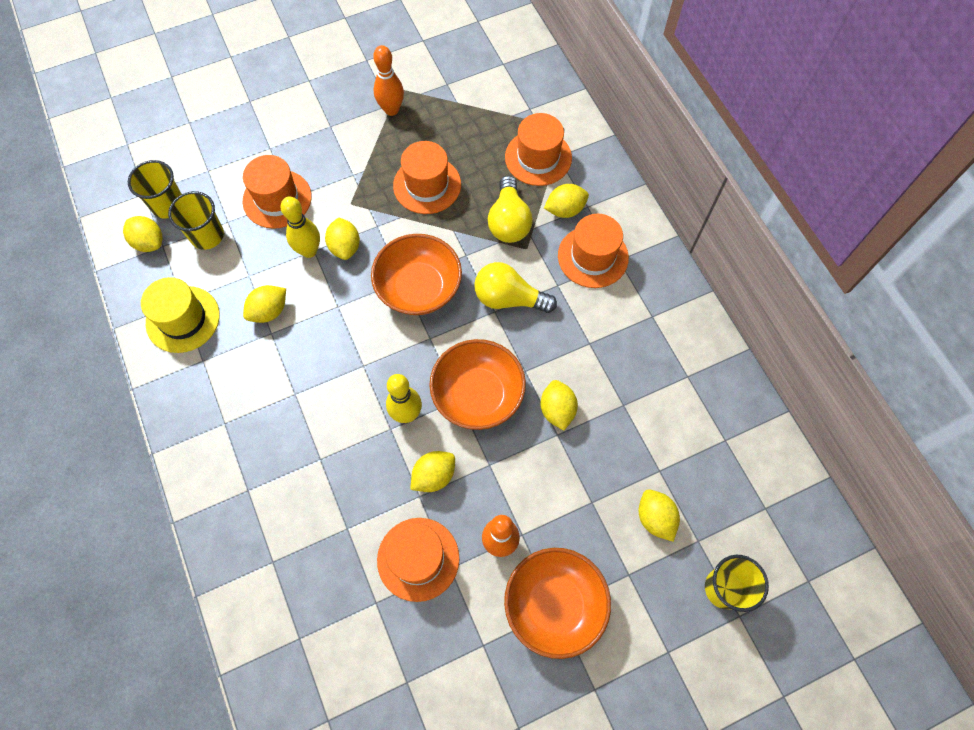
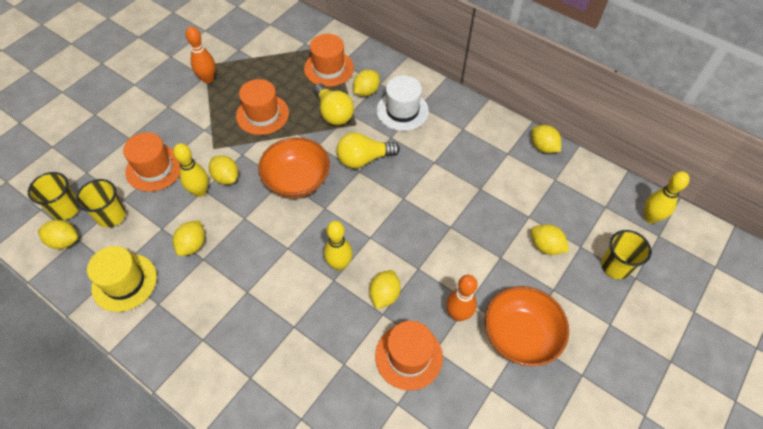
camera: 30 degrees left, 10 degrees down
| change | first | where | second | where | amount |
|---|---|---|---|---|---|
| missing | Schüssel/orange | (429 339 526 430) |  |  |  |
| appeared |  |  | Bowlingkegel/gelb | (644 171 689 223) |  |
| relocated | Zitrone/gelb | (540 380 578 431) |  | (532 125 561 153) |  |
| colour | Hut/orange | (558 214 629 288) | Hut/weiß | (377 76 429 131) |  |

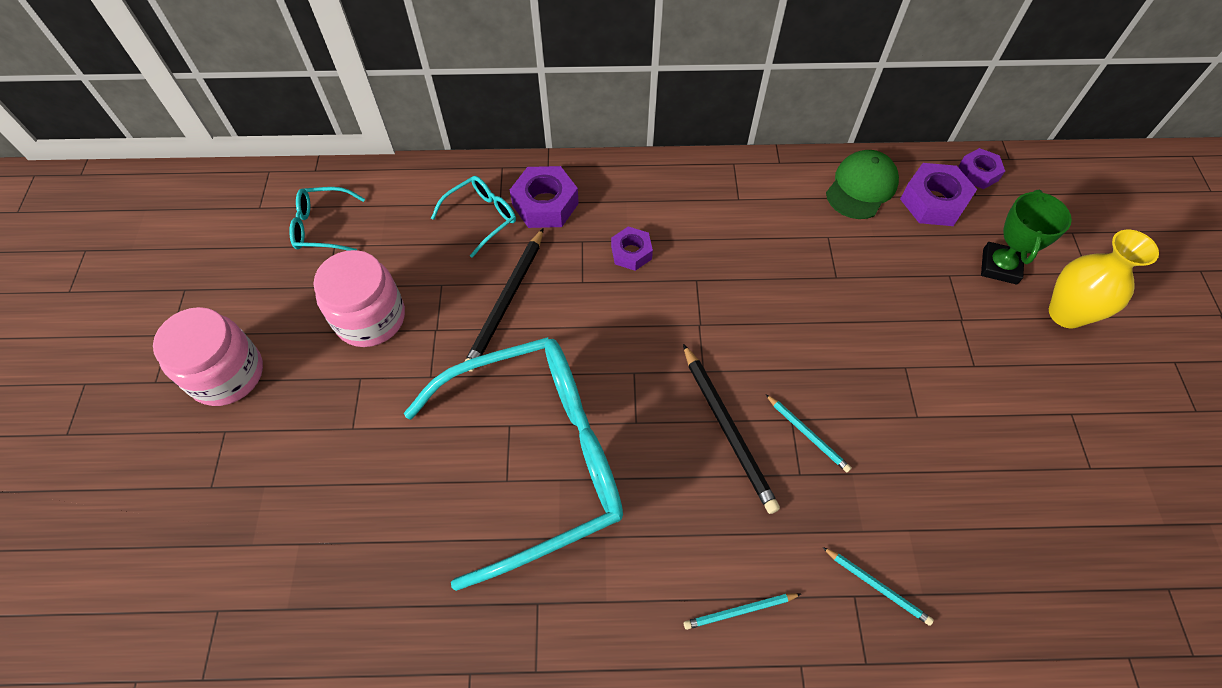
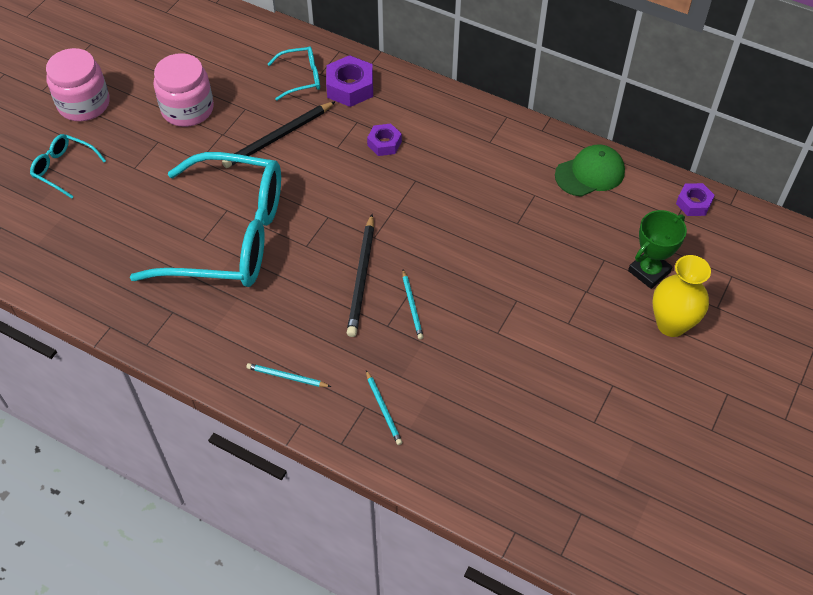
camera: 30 degrees right, 5 degrees down
| change | first | where | second | where | amount |
|---|---|---|---|---|---|
| missing | Sechskantmutter/lila | (900 163 977 226) |  |  |  |
| relocated | Brille/türkis | (289 187 365 251) |  | (30 134 106 198) |  |

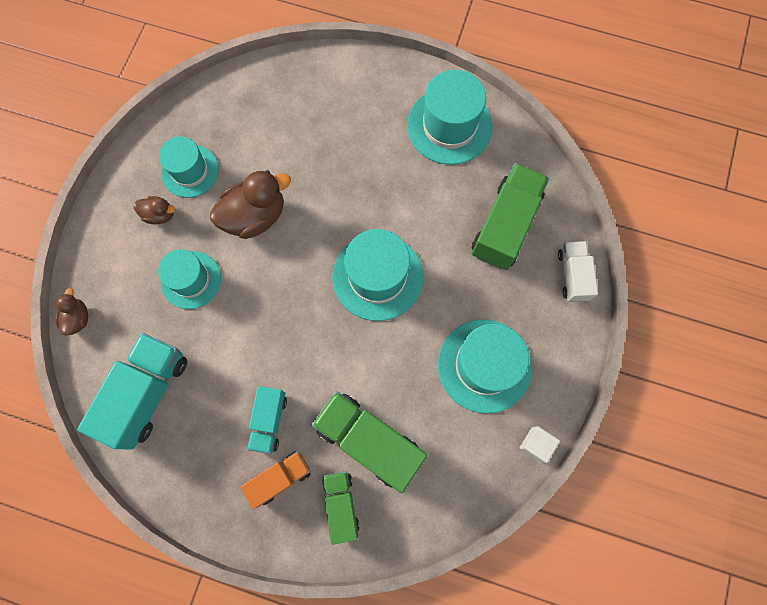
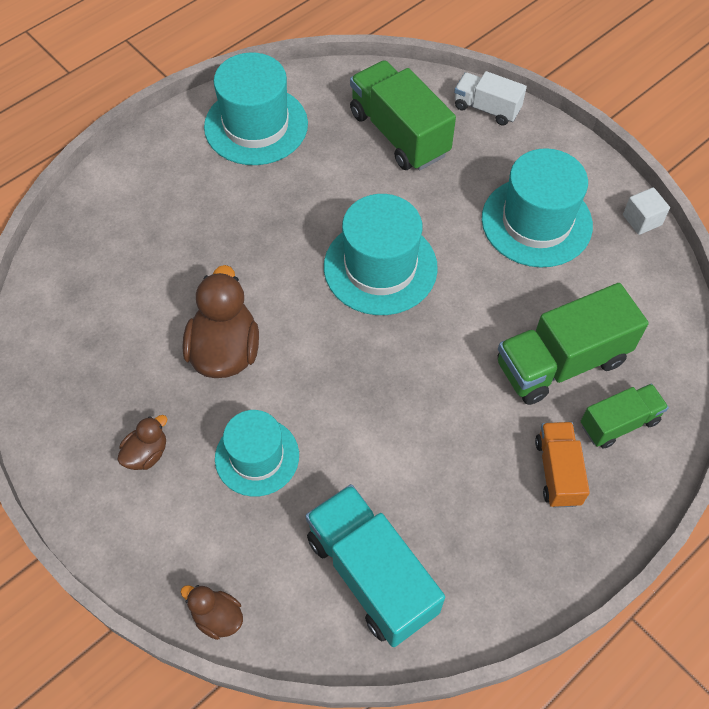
camera: 60 degrees left, 15 degrees down
| change | first | where | second | where | amount |
|---|---|---|---|---|---|
| missing | Hut/türkis | (159 137 219 198) |  |  |  |
| missing | Lastwagen/türkis | (247 386 287 454) |  |  |  |
| spun | Lastwagen/grün | (322 471 360 545) |  | (581 383 669 449) | 135 degrees clockwise |

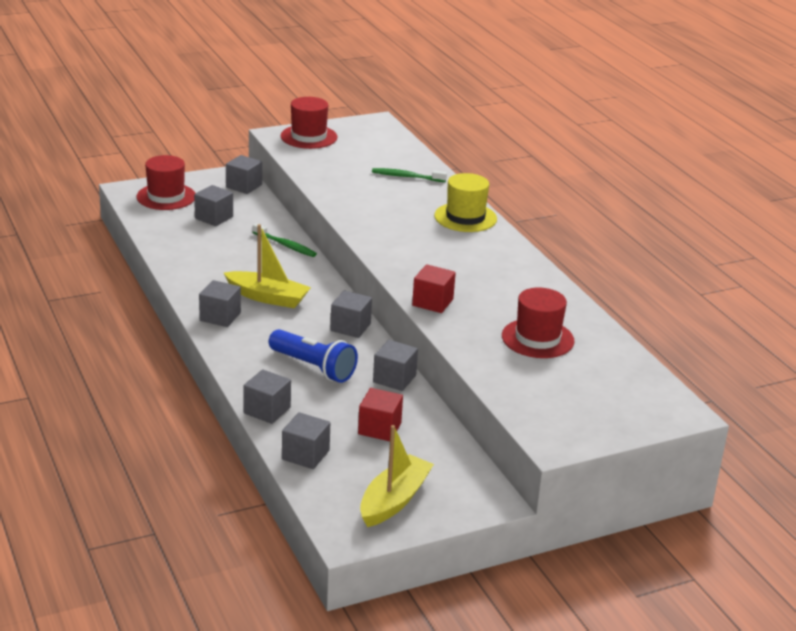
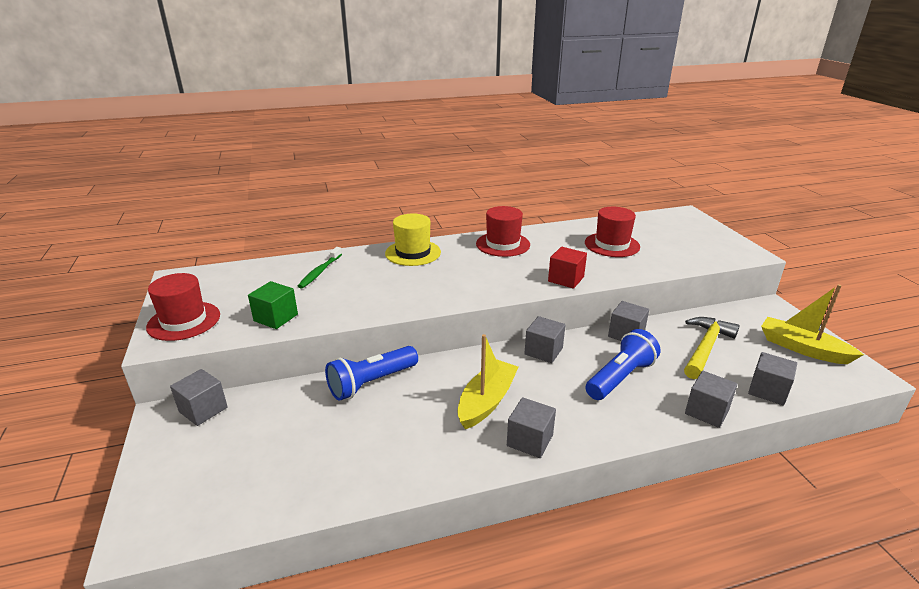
camera: 80 degrees left, 0 degrees up
| change | first | where | second | where | amount |
|---|---|---|---|---|---|
| missing | Kubus/grau | (194 185 233 226) |  |  |  |
| appeared |  |  | Kubus/grün | (248 281 298 329) |  |
| relocated | Hut/rot | (136 155 195 210) |  | (476 206 530 257) |  |
| exchanged | Zahnbürste/grün | (253 223 317 257) | Taschenlampe/blau | (325 346 418 401) |  |
| exchanged | Kubus/rot | (358 388 403 441) | Hammer/gelb | (684 317 740 379) |  |

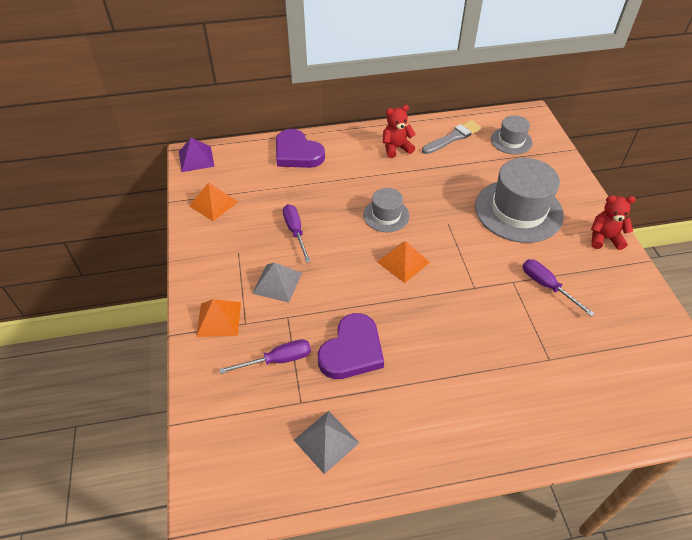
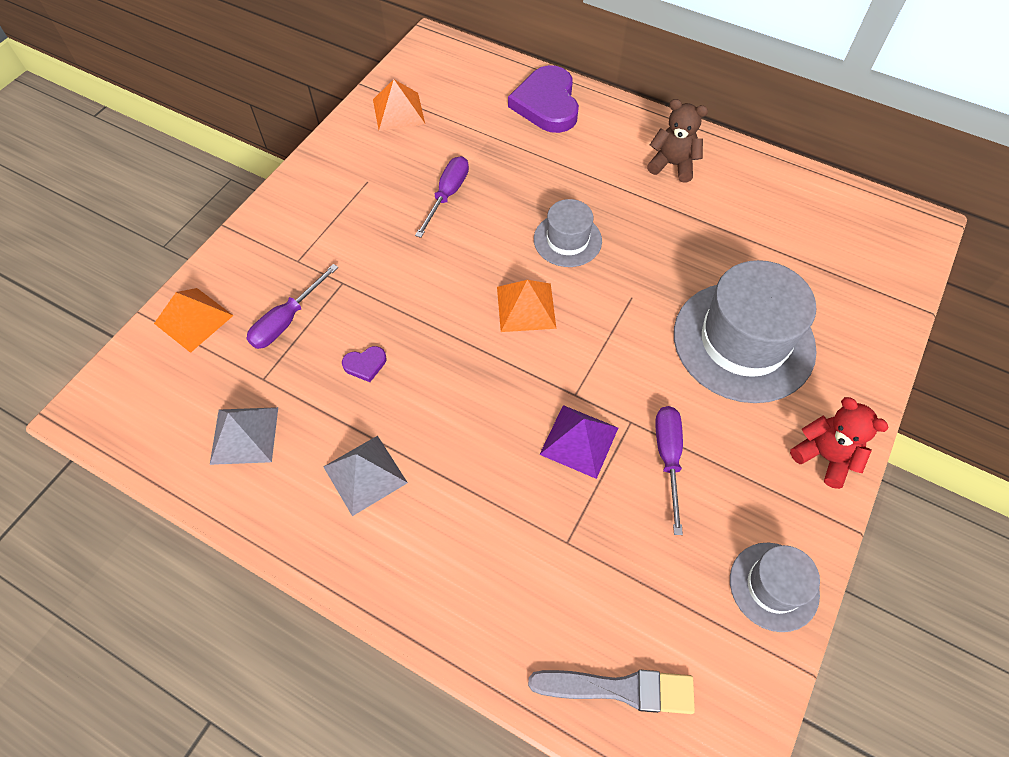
camera: 40 degrees right, 10 degrees up
| change | first | where | second | where | amount |
|---|---|---|---|---|---|
| relocated | Pyramide/lila | (179 138 215 172) |  | (539 405 618 479) |  |
| relocated | Pyramide/orange | (196 299 241 337) |  | (154 288 234 353) |  |
| relocated | Pyramide/grau | (252 262 302 302) |  | (323 436 408 516) |  |
| relocated | Pinsel/grau | (422 120 482 154) |  | (528 670 695 714) |  |
| relocated | Hut/grau | (491 115 533 154) |  | (730 543 820 632) |  |
| colour | Teddybär/rot | (383 105 416 158) | Teddybär/braun | (647 99 708 183) |  |
| spun | Schraubenzieher/lila | (219 339 311 374) |  | (246 264 338 349) | 105 degrees clockwise |
| size | Herz/lila | (318 313 384 379) |  | (342 346 386 382) | x0.43 |

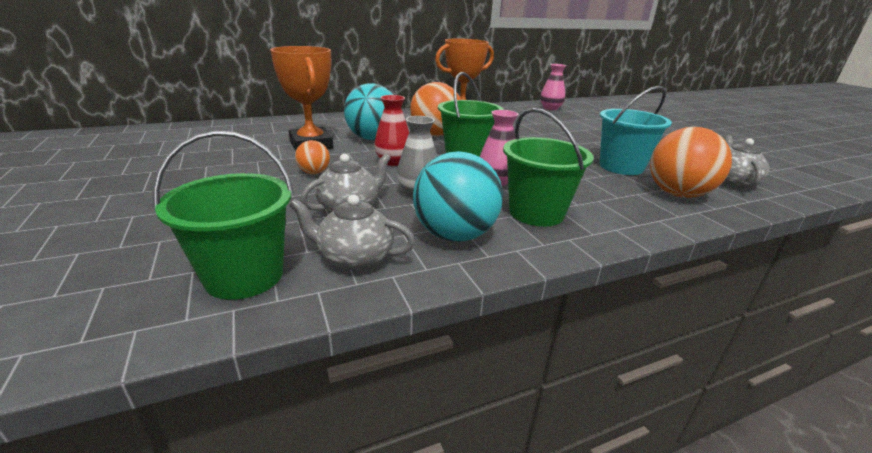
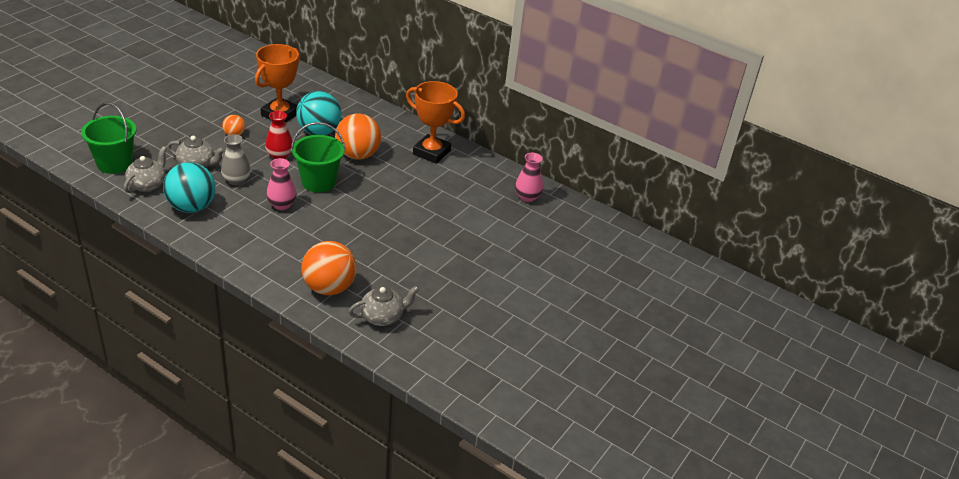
camera: 55 degrees right, 10 degrees up
| change | first | where | second | where | amount |
|---|---|---|---|---|---|
| missing | Eimer/grün | (503 108 594 226) |  |  |  |
| missing | Eimer/türkis | (600 86 672 175) |  |  |  |
| spun | Teekanne/grau | (289 194 415 270) |  | (124 147 167 193) | 45 degrees clockwise |

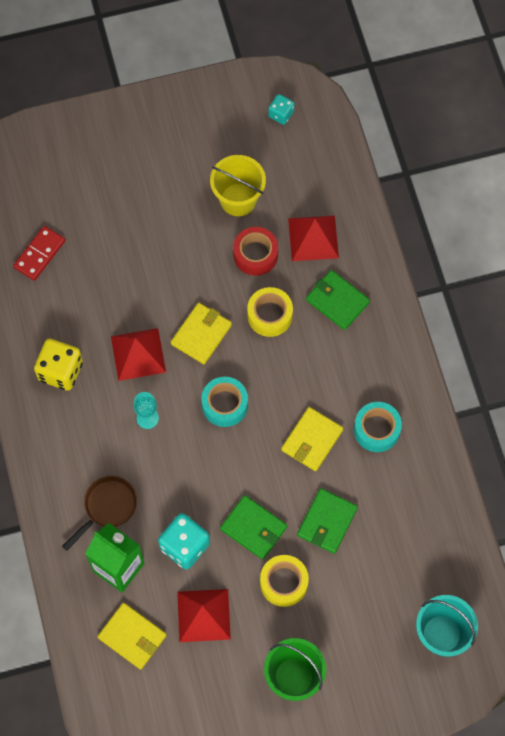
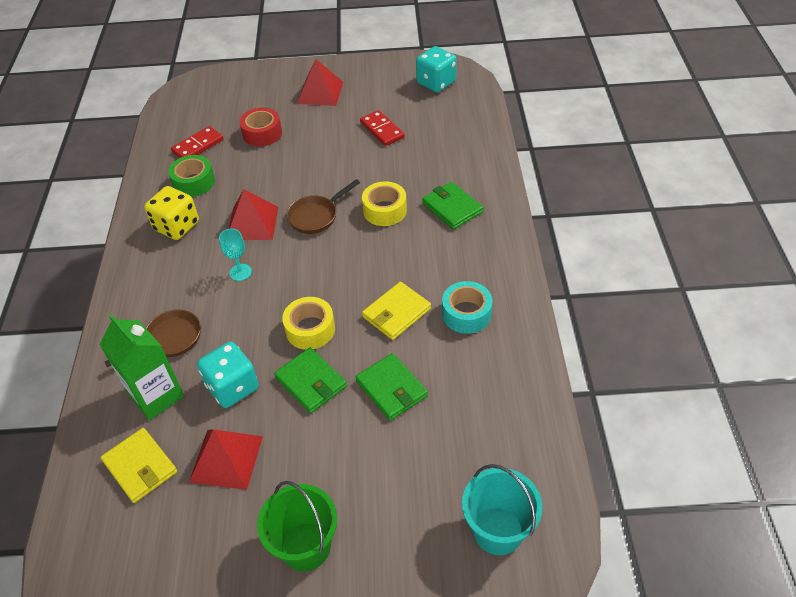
camera: 15 degrees right, 20 degrees down
| change | first | where | second | where | amount |
|---|---|---|---|---|---|
| missing | Klebeband/türkis | (201 377 248 427) |  |  |  |
| appeared |  |  | Klebeband/grün | (168 155 215 197) |  |
| relocated | Klebeband/rot | (233 227 278 276) |  | (239 108 282 147) |  |
| relocated | Klebeband/gelb | (260 555 309 607) |  | (282 297 335 350) |  |
| relocated | Pyramide/rot | (288 216 339 261) |  | (297 59 343 106) |  |
| exchanged | Geldbörse/gelb | (171 303 232 364) | Pfanne/braun | (287 179 360 234) |  |
| exchanged | Eimer/gelb | (210 155 266 216) | Dominostein/rot | (360 110 405 146) |  |
| spun | Geldbörse/grün | (297 488 358 554) |  | (356 353 428 421) | 75 degrees counterclockwise |
| size | Spielwürfel/türkis | (268 94 294 125) |  | (416 46 457 92) | x1.74 |

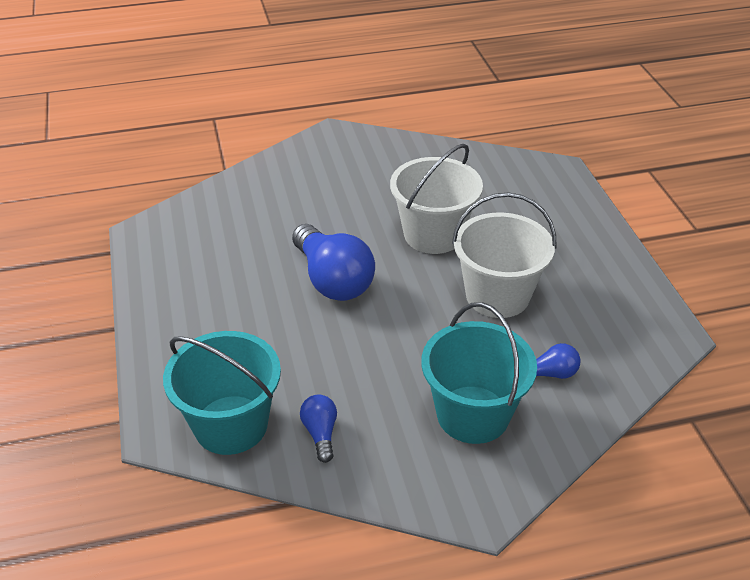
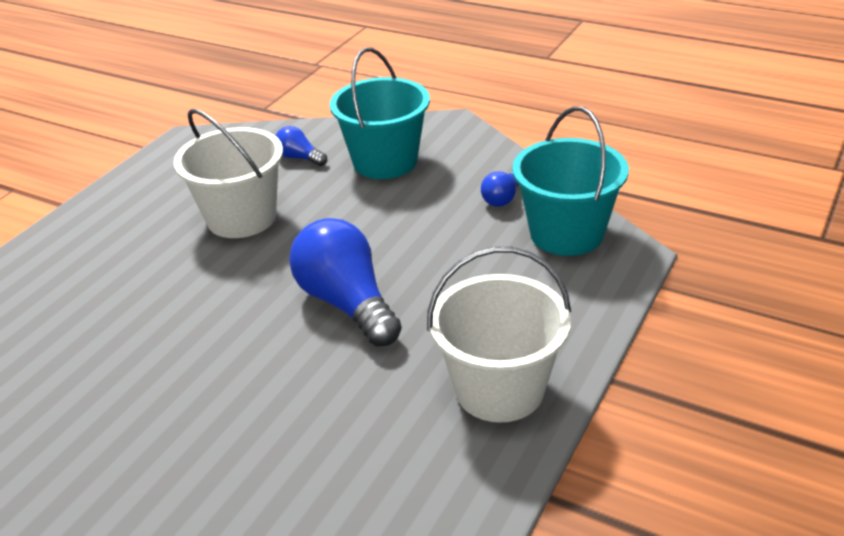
camera: 135 degrees left, 5 degrees down
| change | first | where | second | where | amount |
|---|---|---|---|---|---|
| relocated | Eimer/weiß | (390 144 483 254) |  | (427 247 571 423) |  |
| spun | Glühbirne/blau | (292 224 375 301) |  | (289 218 402 347) | 45 degrees counterclockwise |

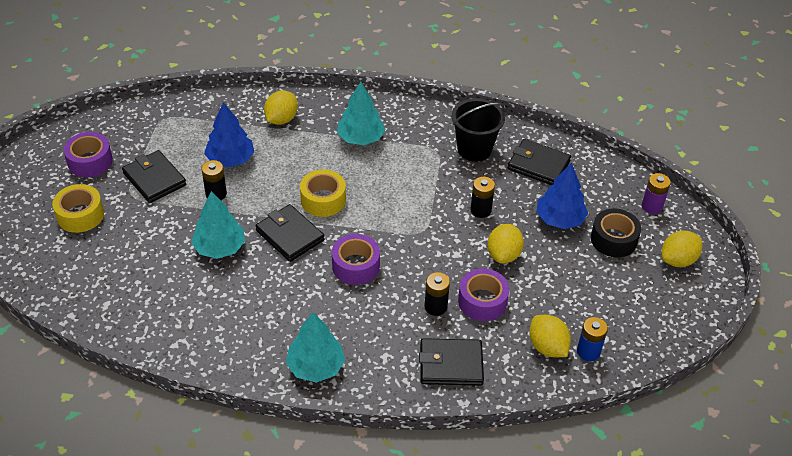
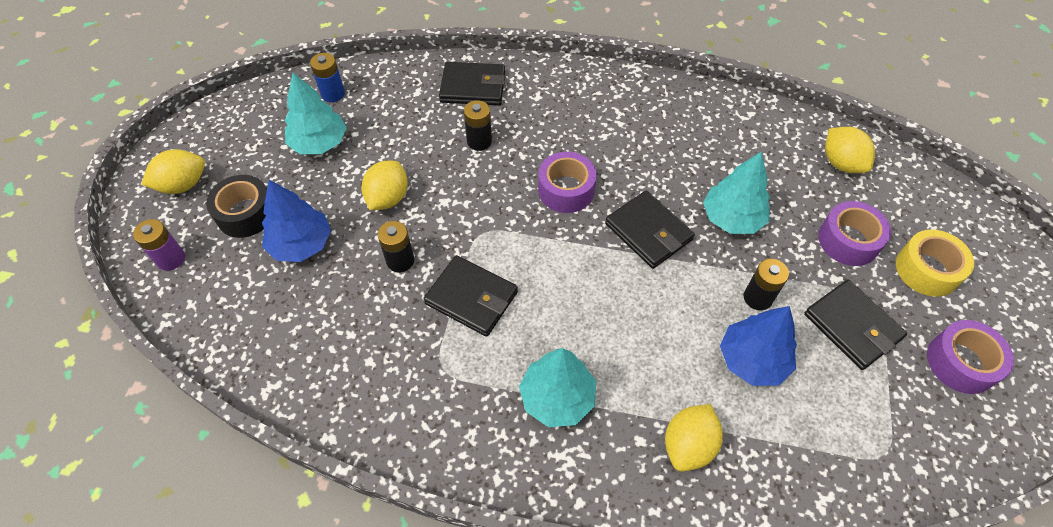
camera: 175 degrees left, 10 degrees up
| change | first | where | second | where | amount |
|---|---|---|---|---|---|
| missing | Klebeband/gelb | (300 169 346 217) |  |  |  |
| missing | Eimer/schwarz | (452 98 505 162) |  |  |  |
| relocated | Baum/türkis | (286 313 345 383) |  | (285 73 347 154) |  |
| relocated | Klebeband/lila | (458 268 509 321) |  | (818 201 891 266) |  |
| relocated | Geldbörse/schwarz | (508 139 571 185) |  | (423 255 518 337) |  |
| relocated | Zitrone/gelb | (529 315 571 357) |  | (825 127 875 173) |  |

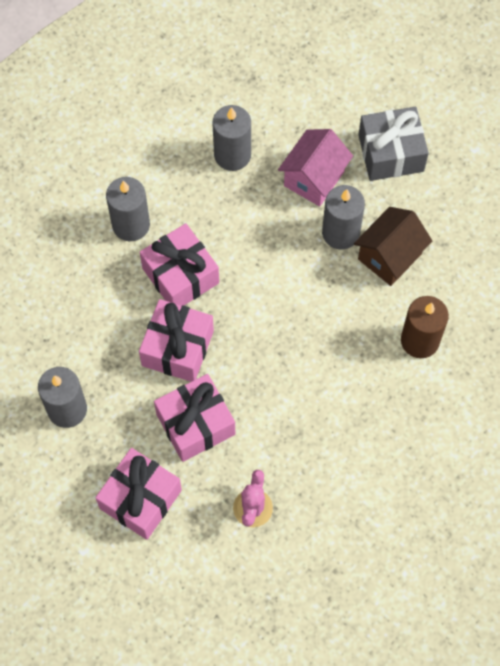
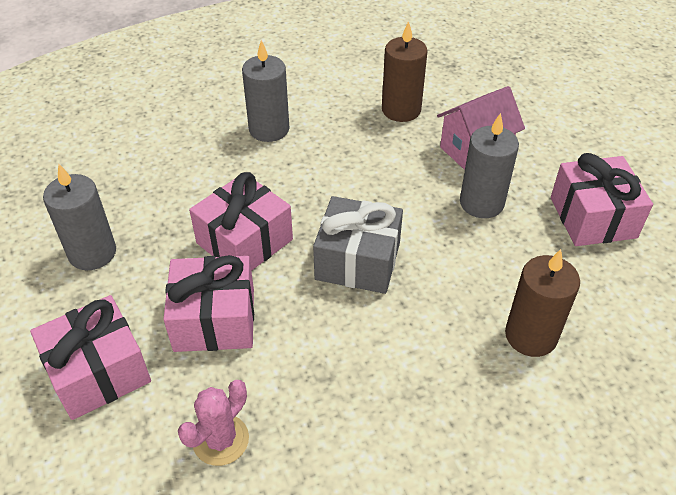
camera: 25 degrees right, 20 degrees down
| change | first | where | second | where | amount |
|---|---|---|---|---|---|
| missing | Haus/braun | (354 207 432 286) |  |  |  |
| relocated | Geschenk/rosa | (140 223 219 306) |  | (551 153 653 246) |  |
| relocated | Geschenk/grau | (358 107 429 181) |  | (313 196 403 294) |  |
| colour | Kerze/grau | (212 105 251 171) | Kerze/braun | (382 21 428 122) |  |

